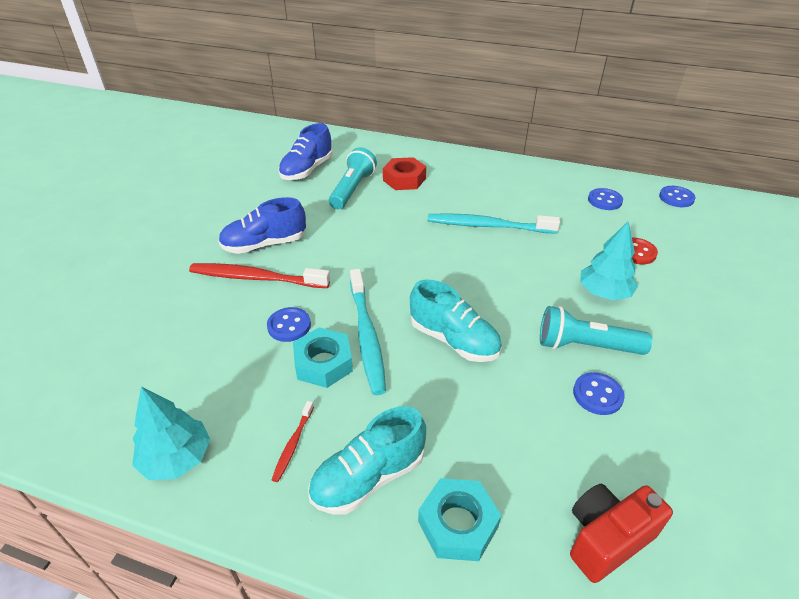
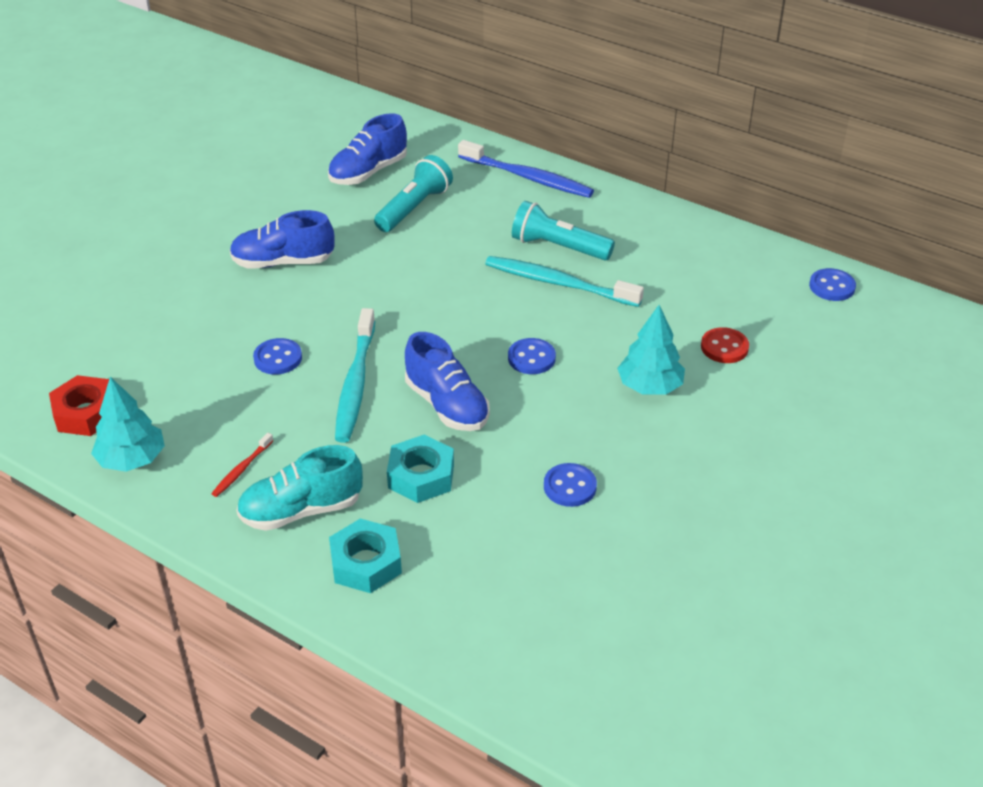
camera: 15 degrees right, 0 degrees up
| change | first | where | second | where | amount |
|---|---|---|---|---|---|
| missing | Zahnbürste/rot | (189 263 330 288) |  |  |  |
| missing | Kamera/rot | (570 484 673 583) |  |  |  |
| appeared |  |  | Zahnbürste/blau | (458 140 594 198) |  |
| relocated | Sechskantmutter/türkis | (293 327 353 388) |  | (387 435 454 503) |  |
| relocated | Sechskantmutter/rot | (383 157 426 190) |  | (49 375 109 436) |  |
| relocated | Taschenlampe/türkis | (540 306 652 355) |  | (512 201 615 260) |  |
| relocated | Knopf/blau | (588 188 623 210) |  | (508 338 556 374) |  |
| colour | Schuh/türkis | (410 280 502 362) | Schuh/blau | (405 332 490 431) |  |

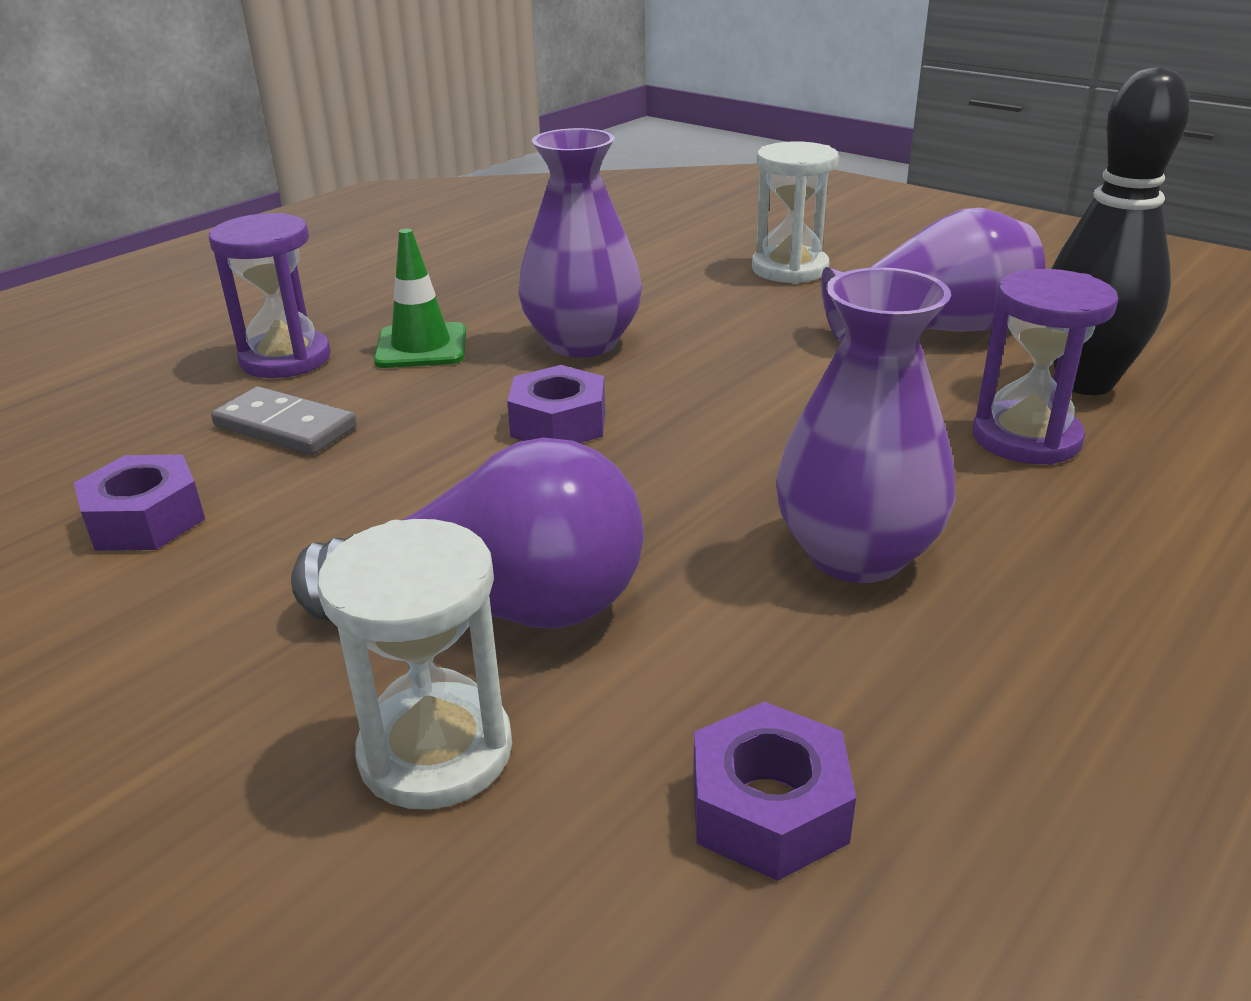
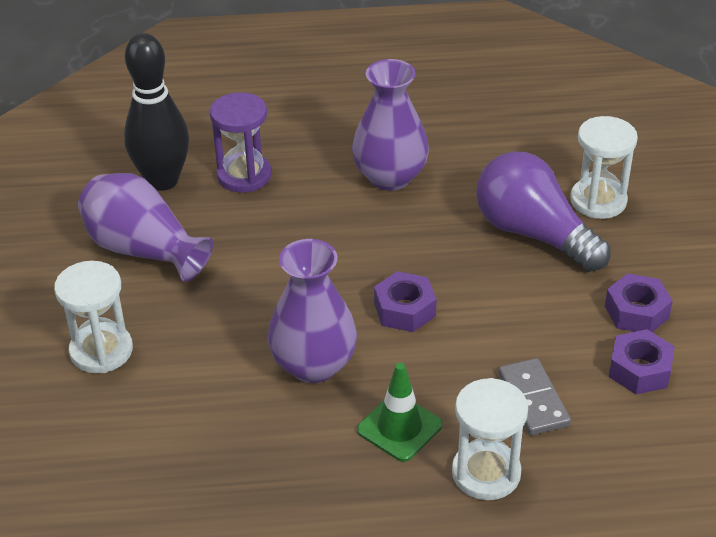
camera: 135 degrees left, 10 degrees up
| change | first | where | second | where | amount |
|---|---|---|---|---|---|
| relocated | Sechskantmutter/lila | (693 702 856 881) |  | (605 273 673 332) |  |
| colour | Sanduhr/lila | (209 213 331 378) | Sanduhr/weiß | (452 378 528 500) |  |

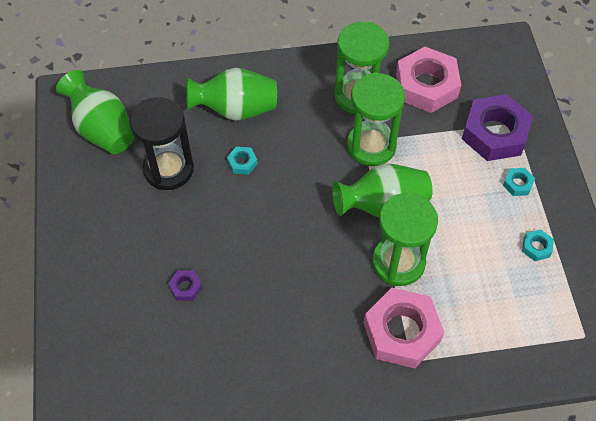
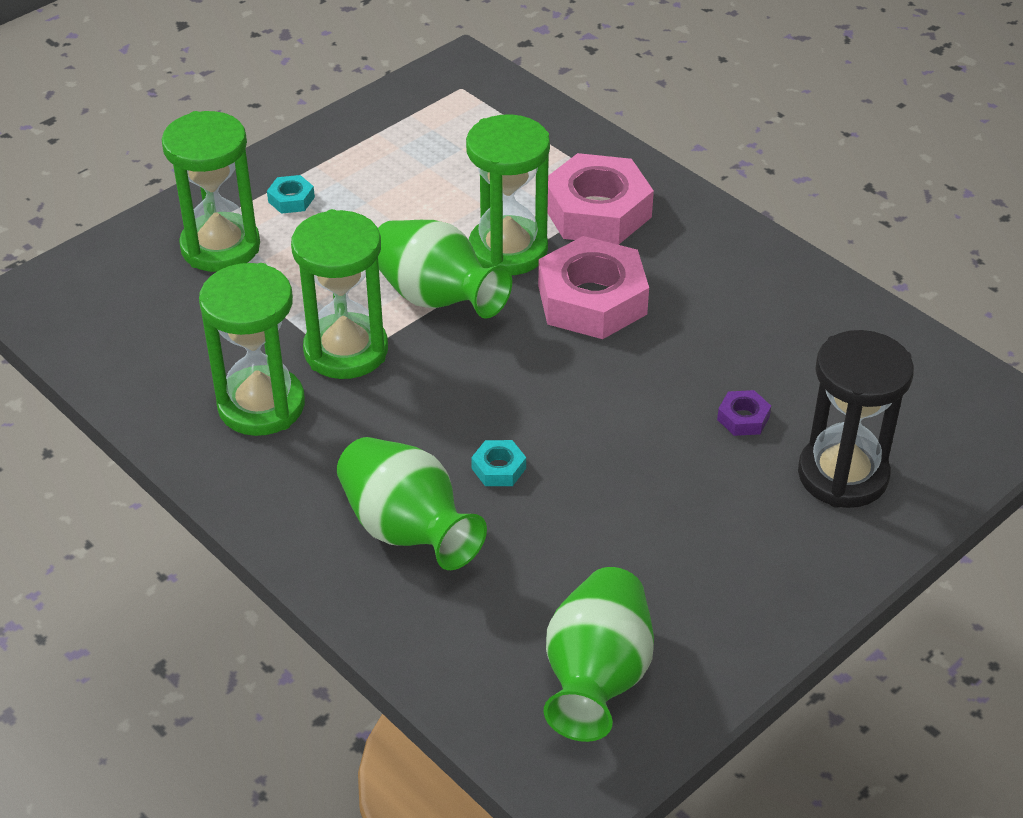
camera: 125 degrees left, 15 degrees down
| change | first | where | second | where | amount |
|---|---|---|---|---|---|
| missing | Sechskantmutter/türkis | (522 229 554 261) |  |  |  |
| relocated | Sanduhr/schwarz | (129 97 194 190) |  | (798 330 914 508) |  |
| relocated | Sechskantmutter/rosa | (396 47 461 113) |  | (538 236 649 339) |  |
| exchanged | Sechskantmutter/lila | (462 94 533 161) | Sanduhr/grün | (162 111 260 272) |  |

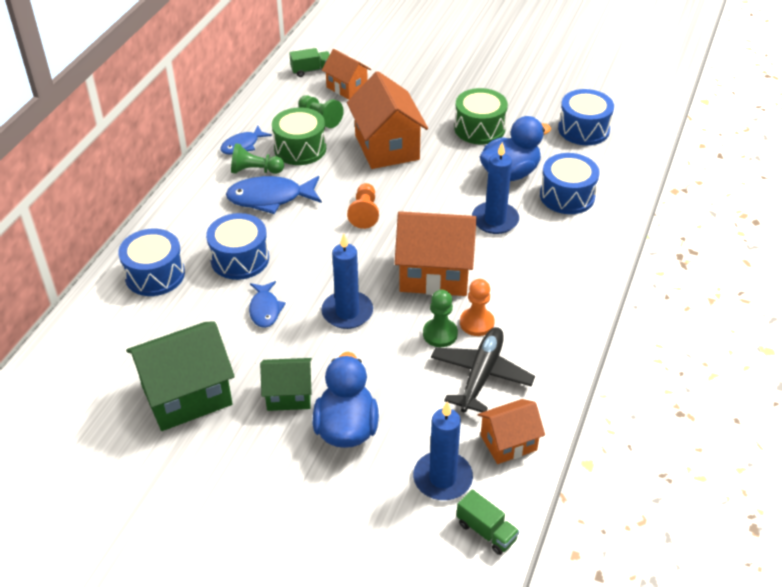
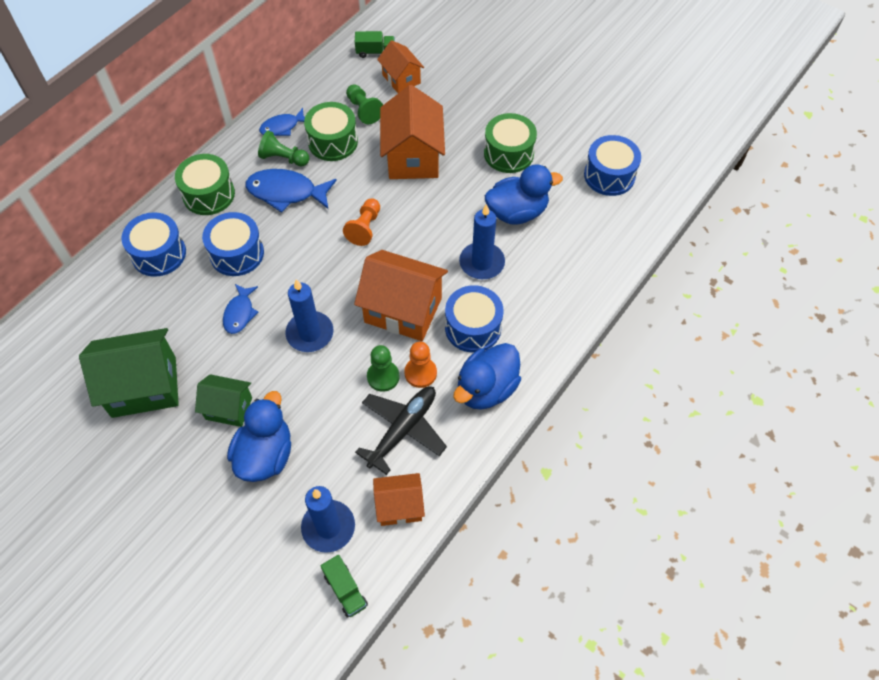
camera: 15 degrees right, 15 degrees up
| change | first | where | second | where | amount |
|---|---|---|---|---|---|
| appeared |  |  | Trommel/grün | (175 154 235 215) |  |
| appeared |  |  | Ente/blau | (453 343 521 410) |  |
| relocated | Trommel/blau | (540 153 600 214) |  | (445 285 504 353) |  |

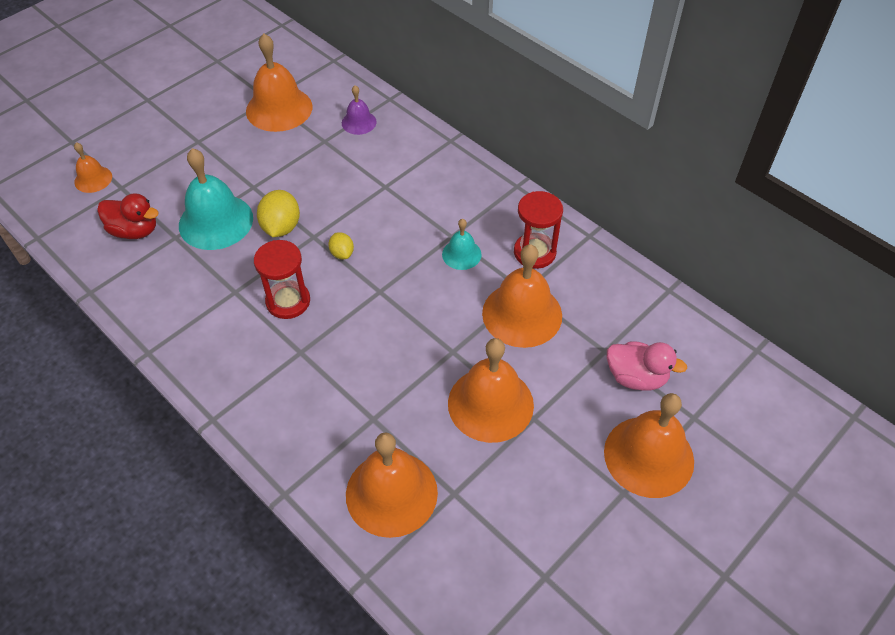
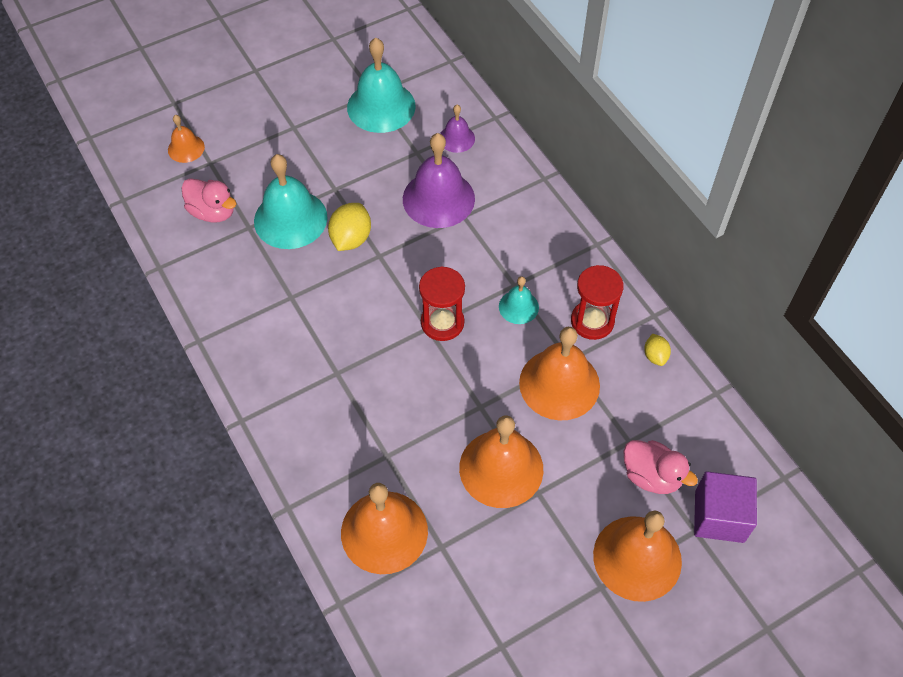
camera: 15 degrees right, 5 degrees up
| change | first | where | second | where | amount |
|---|---|---|---|---|---|
| appeared |  |  | Glocke/lila | (403 133 475 228) |  |
| appeared |  |  | Kubus/lila | (694 471 757 543) |  |
| relocated | Sanduhr/rot | (254 240 310 319) |  | (419 267 465 341) |  |
| relocated | Zitrone/gelb | (328 232 354 259) |  | (644 334 671 366) |  |
| colour | Ente/rot | (97 193 159 239) | Ente/rosa | (181 178 236 223) |  |
| colour | Glocke/orange | (246 34 312 132) | Glocke/türkis | (347 38 416 133) |  |

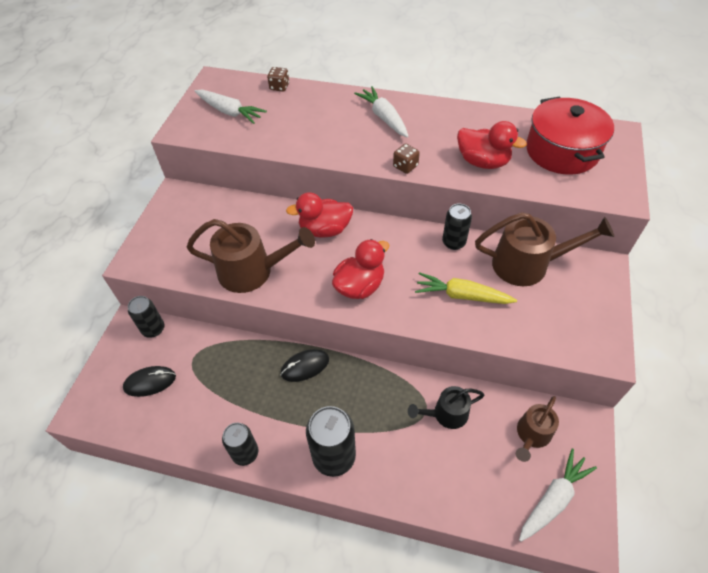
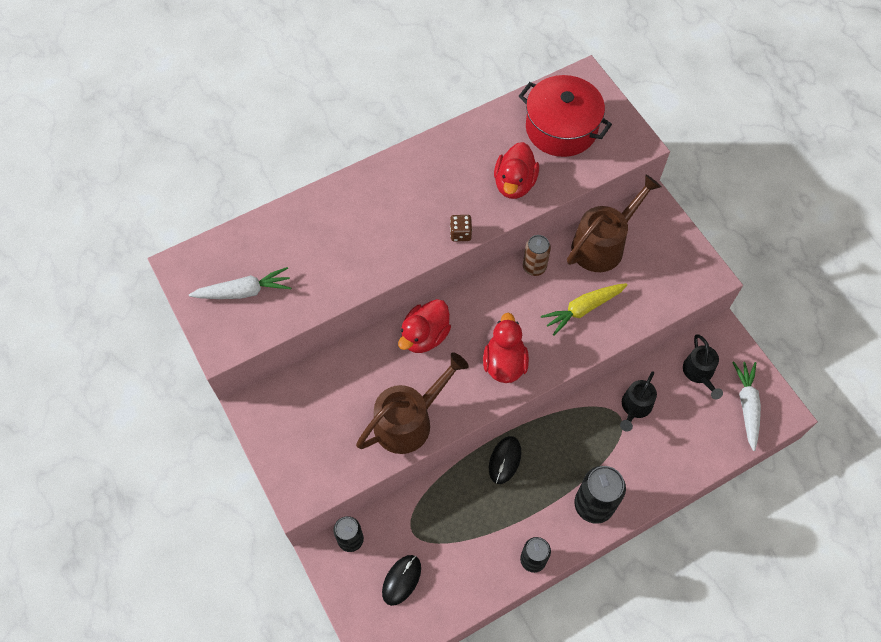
camera: 45 degrees left, 10 degrees up
| change | first | where | second | where | amount |
|---|---|---|---|---|---|
| missing | Spielwürfel/braun | (267 67 289 92) |  |  |  |
| missing | Karotte/weiß | (354 86 409 138) |  |  |  |
| colour | Dose/schwarz | (442 203 472 250) | Dose/braun | (523 235 551 276) |  |
| colour | Gießkanne/braun | (516 396 559 462) | Gießkanne/schwarz | (683 334 723 399) |  |
| spun | Ente/rot | (457 121 527 169) |  | (494 142 539 199) | 120 degrees clockwise |

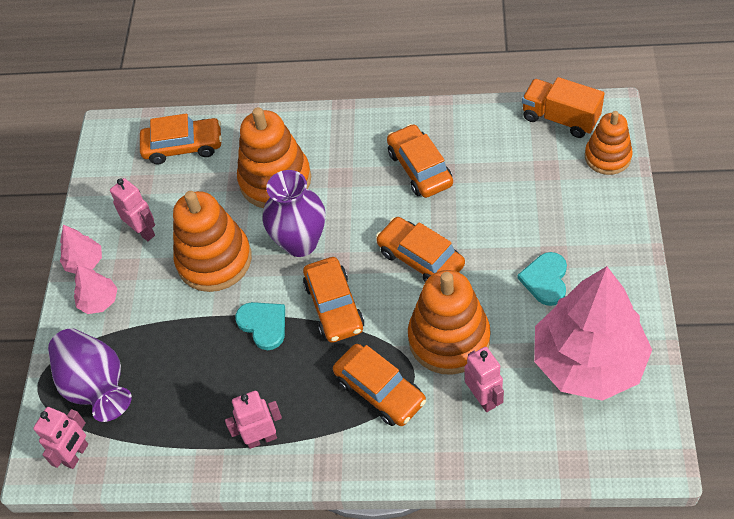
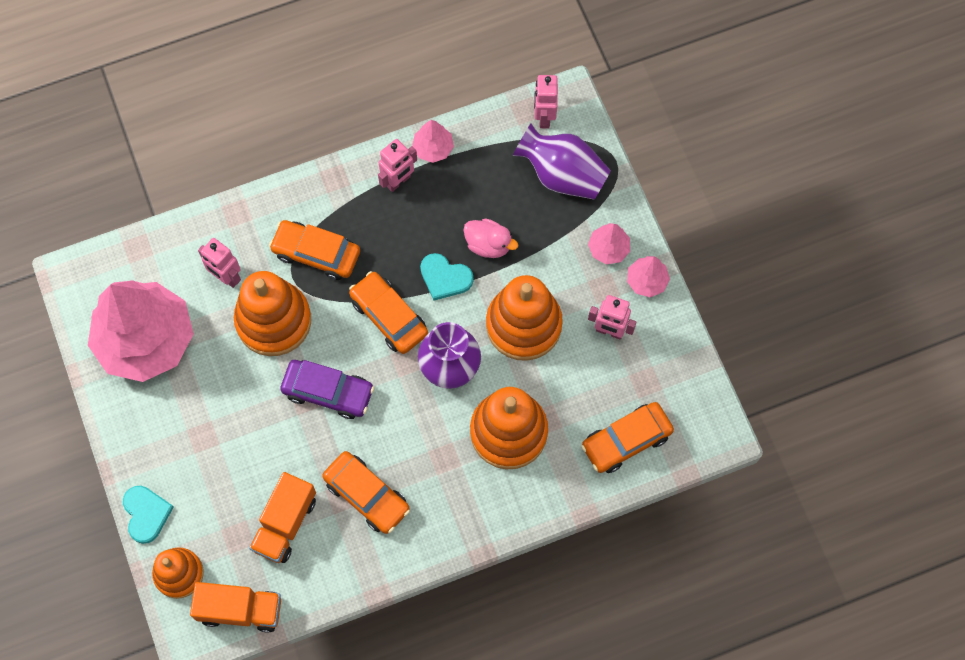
camera: 150 degrees right, 15 degrees up
| change | first | where | second | where | amount |
|---|---|---|---|---|---|
| appeared |  |  | Lastwagen/orange | (249 472 316 563) |  |
| appeared |  |  | Baum/rosa | (412 120 454 163) |  |
| appeared |  |  | Ente/rosa | (463 218 518 258) |  |
| relocated | Herz/türkis | (517 252 567 306) |  | (123 486 174 544) |  |
| colour | Auto/orange | (376 217 465 282) | Auto/lila | (280 360 374 419) |  |

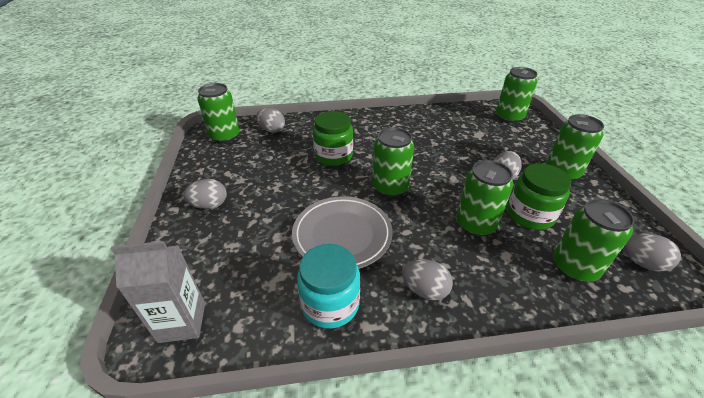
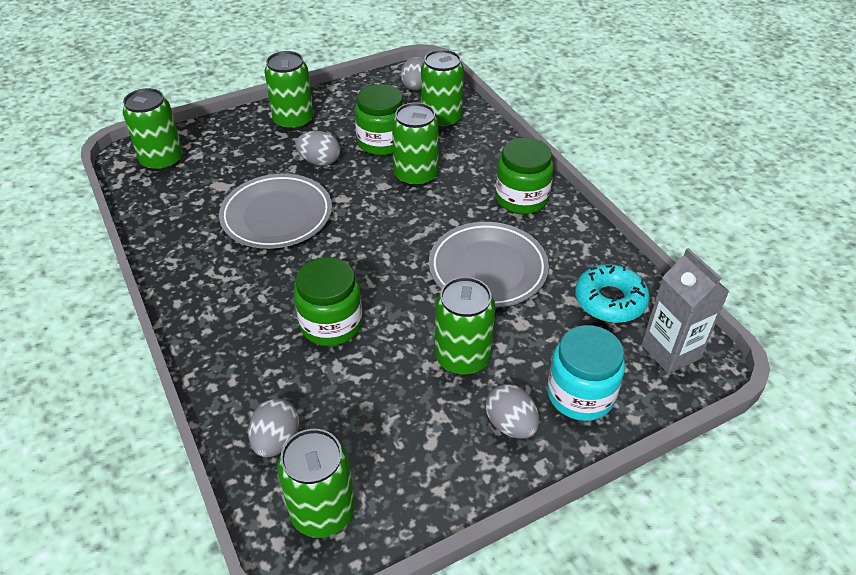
camera: 110 degrees left, 5 degrees up
| change | first | where | second | where | amount |
|---|---|---|---|---|---|
| appeared |  |  | Teller/grau | (219 174 332 249) |  |
| appeared |  |  | Donut/türkis | (575 264 650 323) |  |
| relocated | Einmachglas/türkis | (297 244 360 329) |  | (547 325 625 421) |  |
| relocated | Dose/grün | (373 127 414 197) |  | (435 277 495 375) |  |
| exchanged | Ei/grau | (402 259 453 300) | Einmachglas/grün | (495 138 554 214) |  |

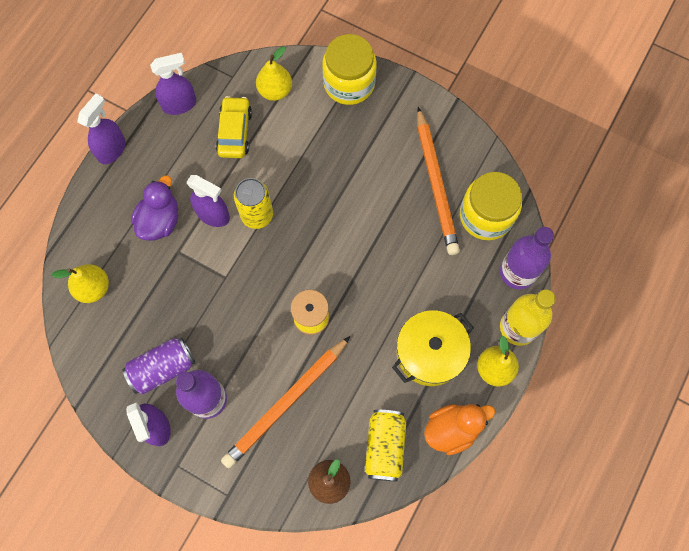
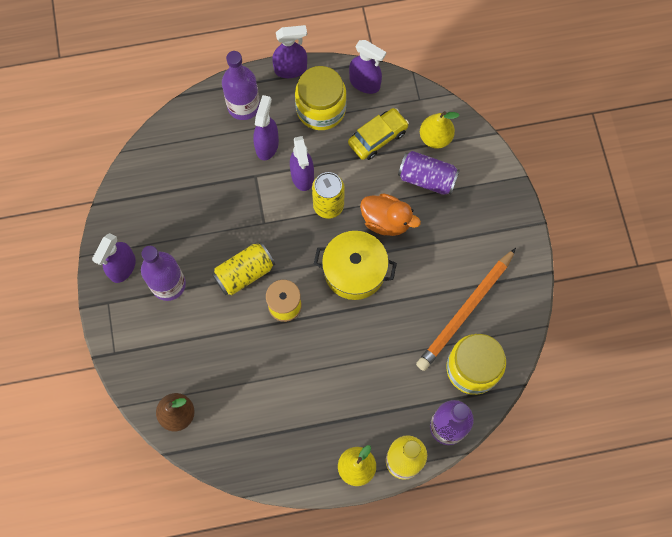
camera: 50 degrees right, 0 degrees up
| change | first | where | second | where | amount |
|---|---|---|---|---|---|
| missing | Birne/gelb | (51 264 109 303) |  |  |  |
| missing | Bleistift/orange | (221 336 350 468) |  |  |  |
| appeared |  |  | Flasche/lila | (222 51 260 120) |  |
| relocated | Dose/lila | (122 337 195 394) |  | (398 151 460 195) |  |
| relocated | Einmachglas/gelb | (322 34 377 105) |  | (295 66 347 130) |  |
| relocated | Dose/gelb | (365 410 406 482) |  | (212 242 275 295) |  |
| relocated | Kochtopf/gelb | (392 310 474 386) |  | (314 231 397 300) |  |
| relocated | Ente/orange | (424 404 495 455) |  | (360 193 421 236) |  |
| exchanged | Ente/lila | (131 175 178 241) | Sprühflasche/lila | (253 95 279 160) |  |

